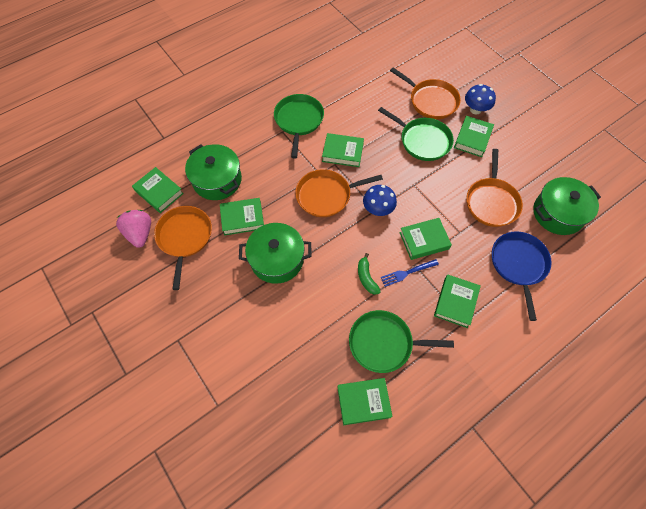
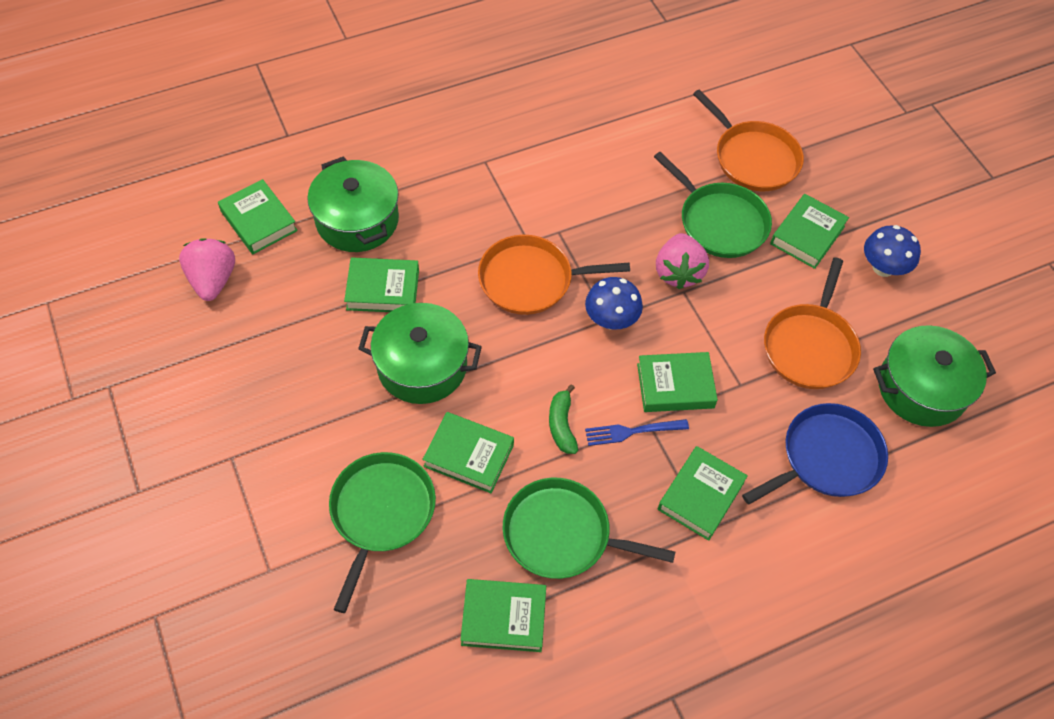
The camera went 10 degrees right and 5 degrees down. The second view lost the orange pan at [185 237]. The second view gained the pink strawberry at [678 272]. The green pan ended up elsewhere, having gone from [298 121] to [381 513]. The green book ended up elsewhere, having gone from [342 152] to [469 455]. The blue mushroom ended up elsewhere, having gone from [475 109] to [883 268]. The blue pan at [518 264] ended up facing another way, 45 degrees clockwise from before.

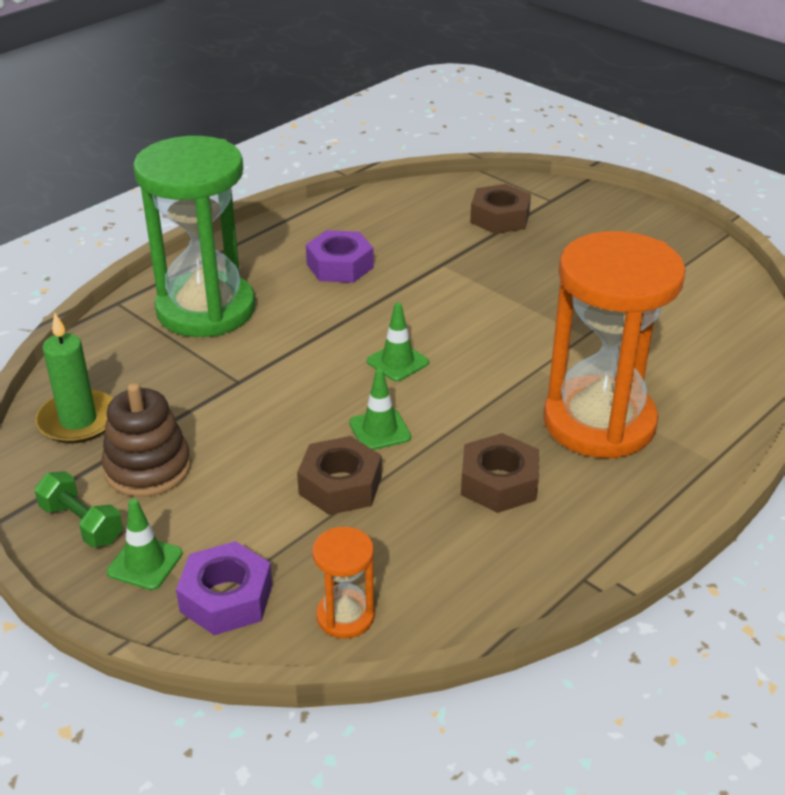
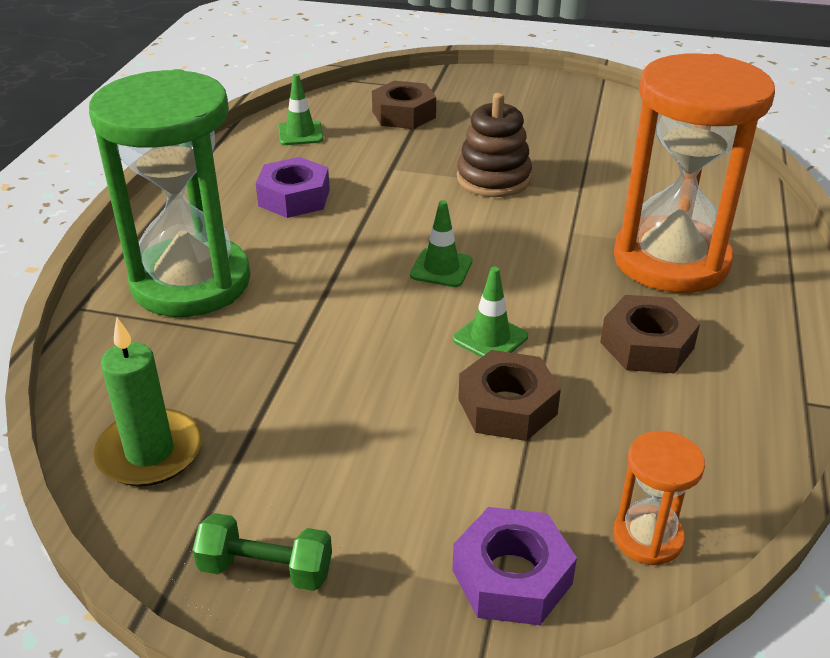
The camera went 30 degrees left and 0 degrees up. The brown stacking toy ended up elsewhere, having gone from [148 468] to [493 179]. The green traffic cone ended up elsewhere, having gone from [145 563] to [300 133].

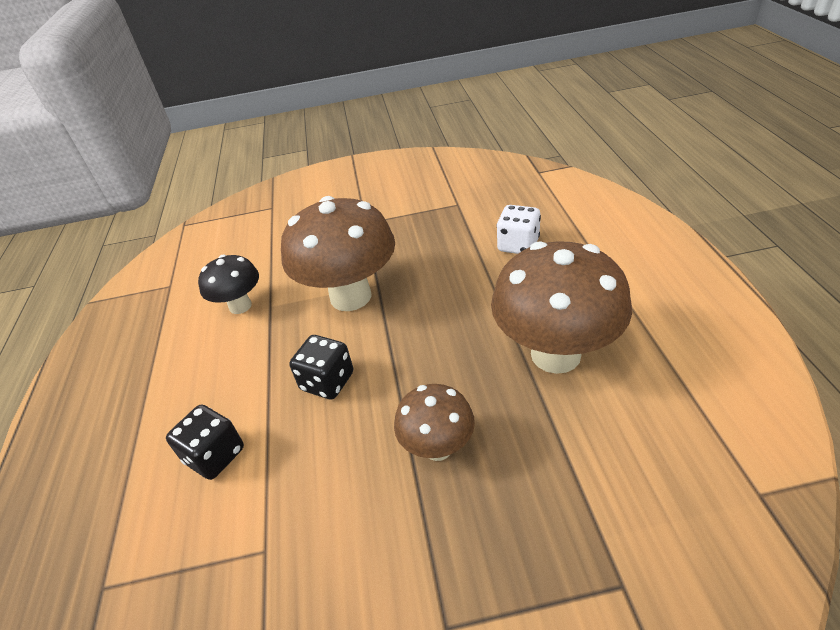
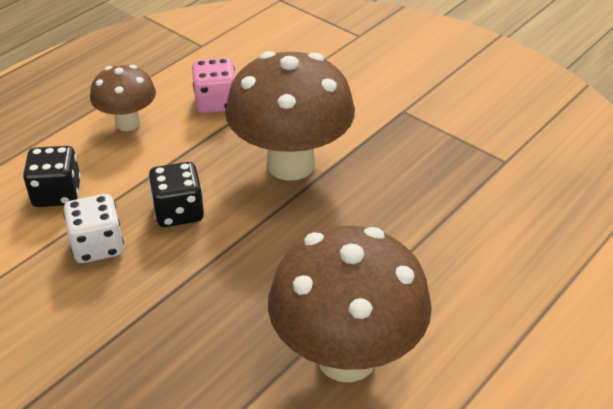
The camera went 45 degrees right and 0 degrees up. The brown mushroom ended up elsewhere, having gone from [438 447] to [128 123]. The white dice ended up elsewhere, having gone from [518 245] to [98 246]. Where the black mushroom stood at [240 306], the pink dice came to stand at [216 102].

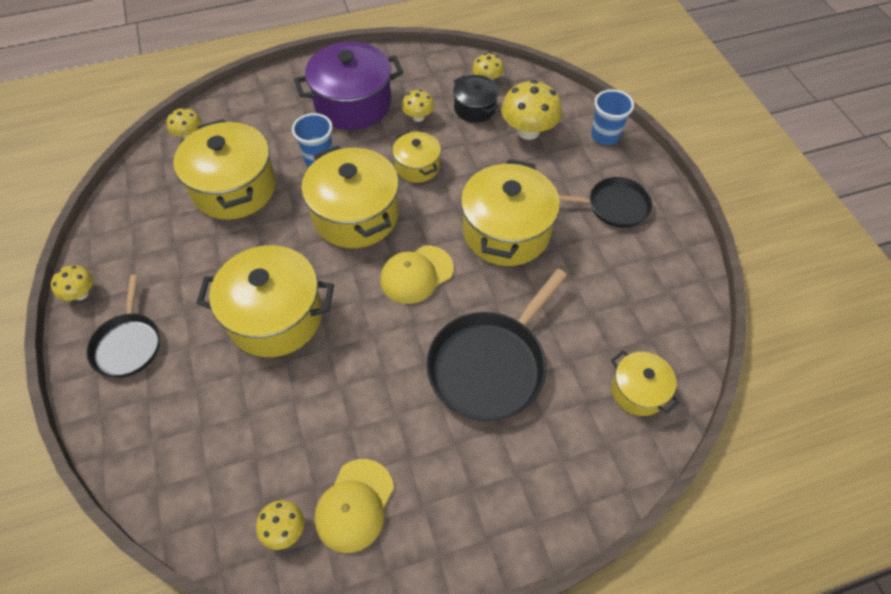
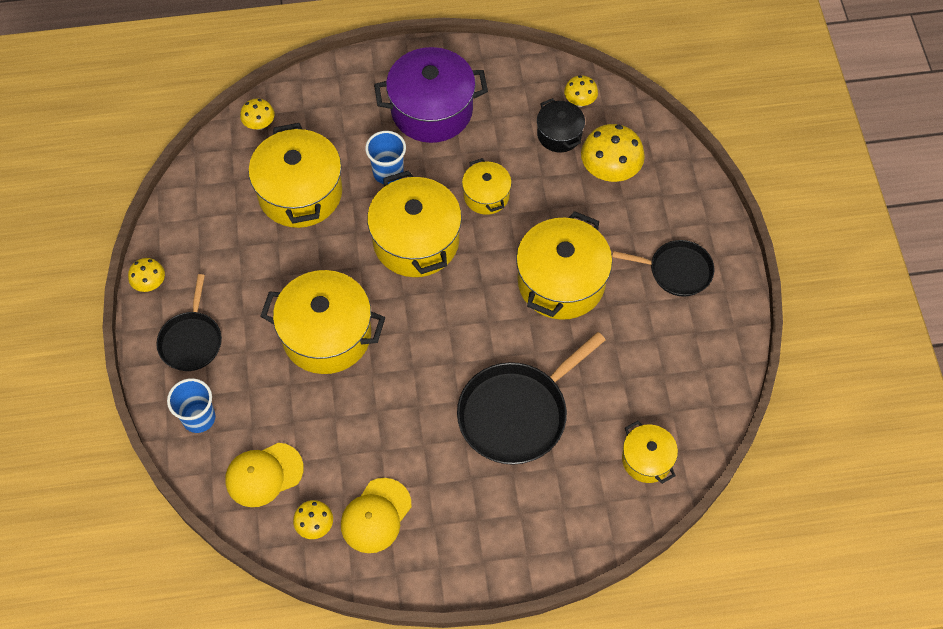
The camera went 10 degrees right and 5 degrees up. The second view lost the yellow mushroom at [418 117]. The yellow cap ended up elsewhere, having gone from [416 274] to [264 475]. The blue cup ended up elsewhere, having gone from [605 135] to [199 418].

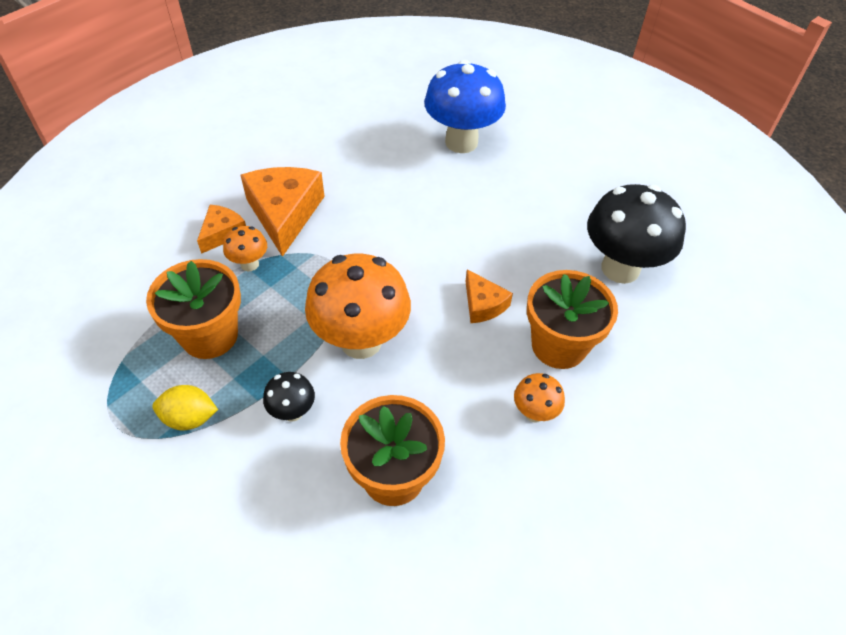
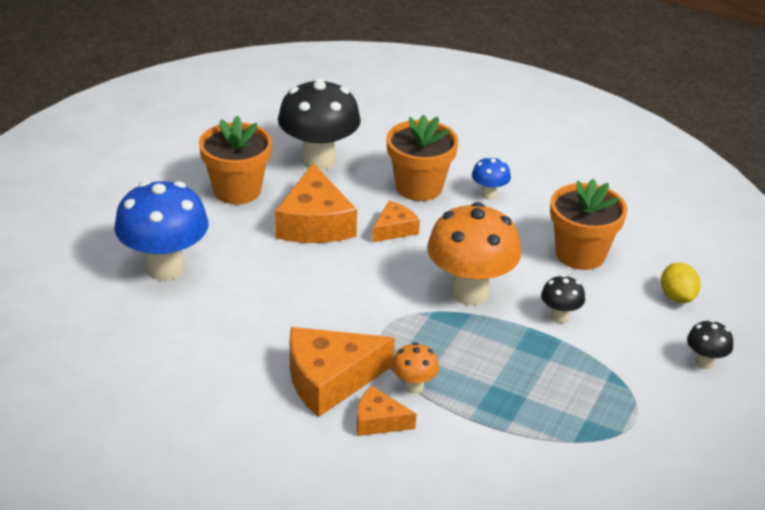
The camera went 105 degrees left and 15 degrees down. The second view gained the orange cheese at [315 223]. The second view gained the black mushroom at [704 362]. The orange flower pot ended up elsewhere, having gone from [210 336] to [237 190]. The yellow lemon ended up elsewhere, having gone from [190 418] to [677 297]. What was the orange mushroom at [534 413] turned into the blue mushroom at [489 194].

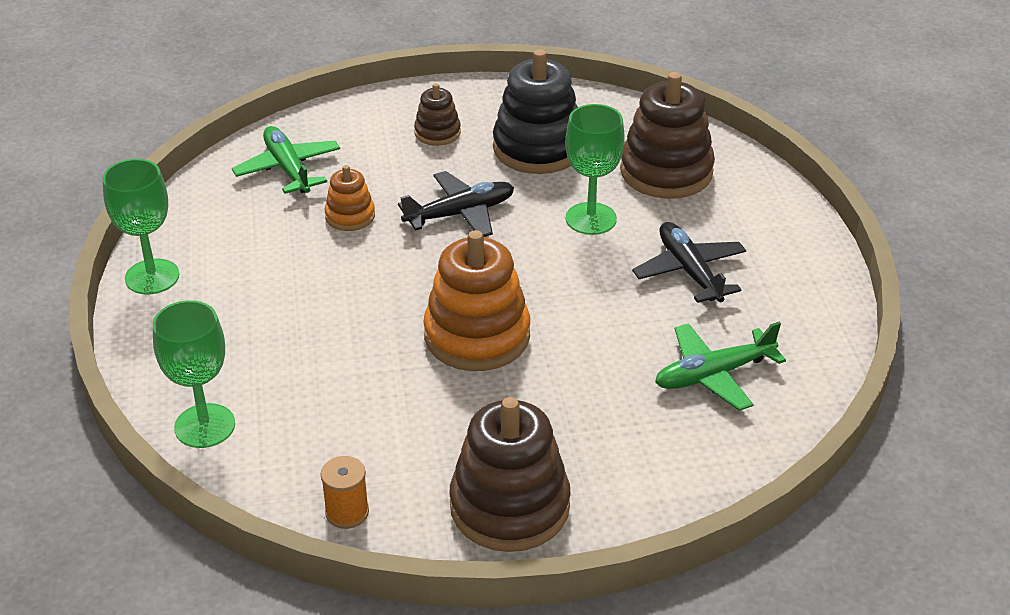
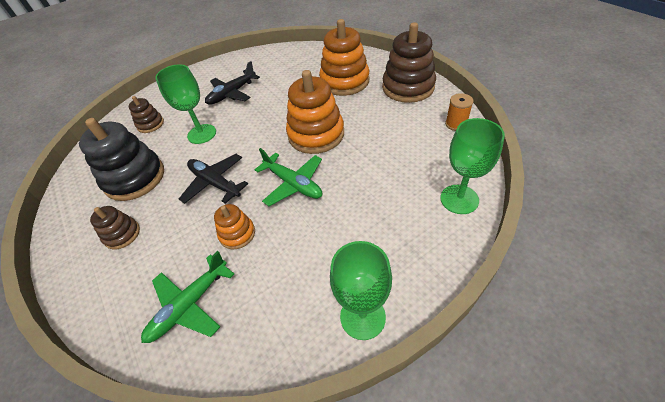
The camera went 110 degrees left and 10 degrees up. The second view gained the orange stacking toy at [344 81]. The green plane ended up elsewhere, having gone from [713 375] to [293 184]. The size of the brown stacking toy at [666 172] changed by a factor of 0.52.

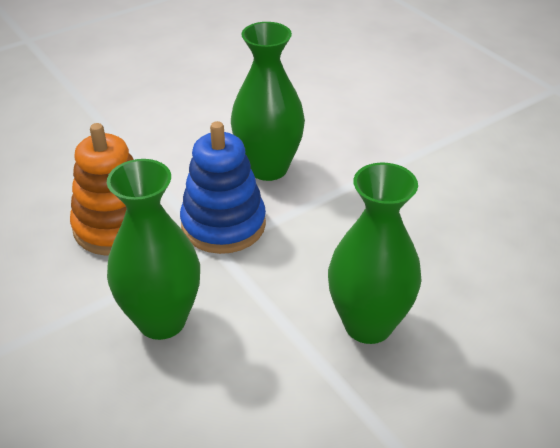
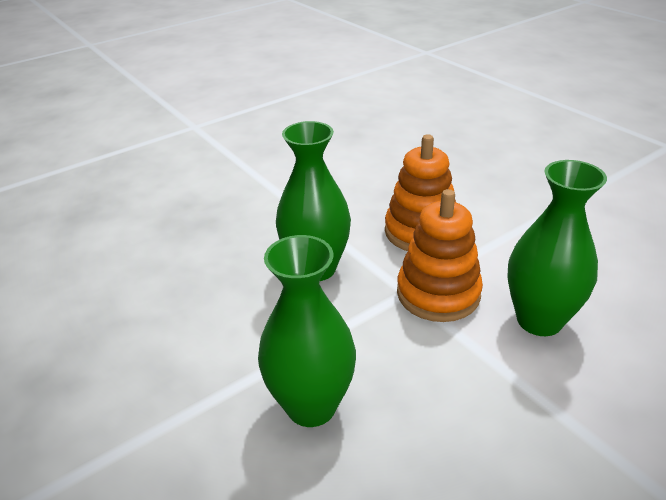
The camera went 90 degrees right and 5 degrees down. What was the blue stacking toy at [223 224] turned into the orange stacking toy at [438 293].

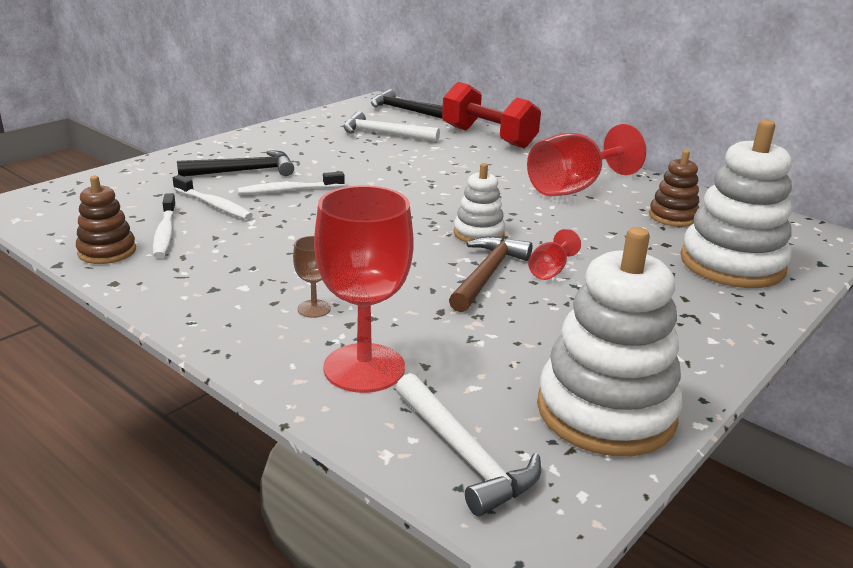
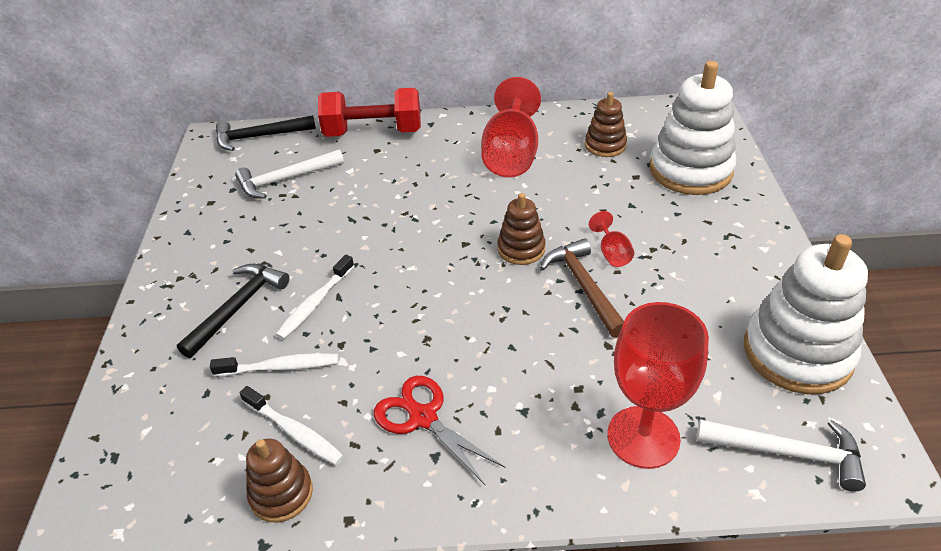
The camera went 40 degrees left and 15 degrees up. The second view lost the brown goblet at [314 309]. The second view gained the red scissors at [423 418]. What was the white stacking toy at [478 234] turned into the brown stacking toy at [521 249].

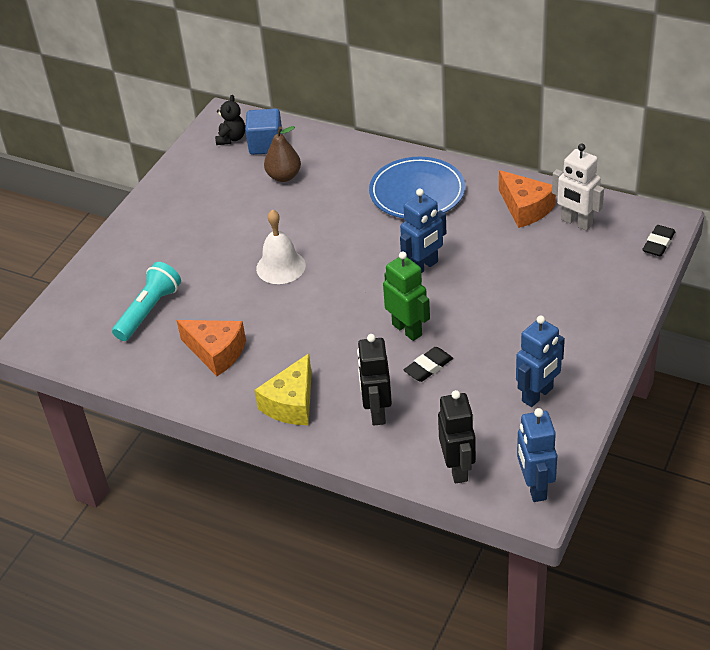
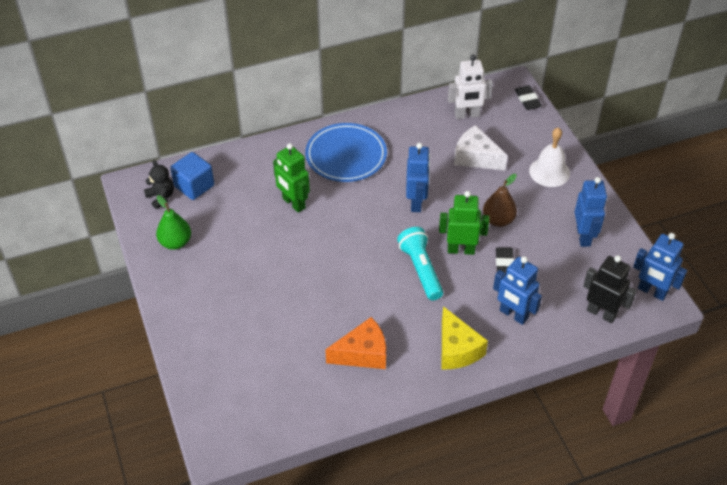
The camera went 50 degrees left and 5 degrees up. The second view lost the orange cheese at [525 208]. The second view gained the green pear at [175 242]. The second view gained the green robot at [293 203]. The second view gained the white cheese at [476 157]. The turquoise flashlight ended up elsewhere, having gone from [149 311] to [421 270]. The white bell ended up elsewhere, having gone from [281 267] to [549 172]. The brown pear ended up elsewhere, having gone from [284 176] to [498 220]. What was the black robot at [377 412] turned into the blue robot at [513 315].

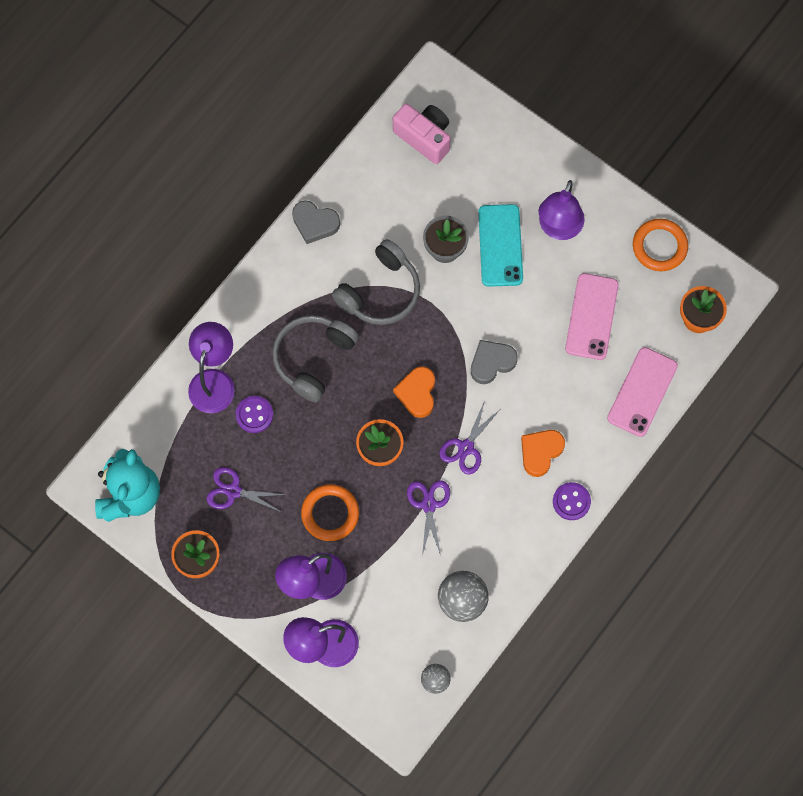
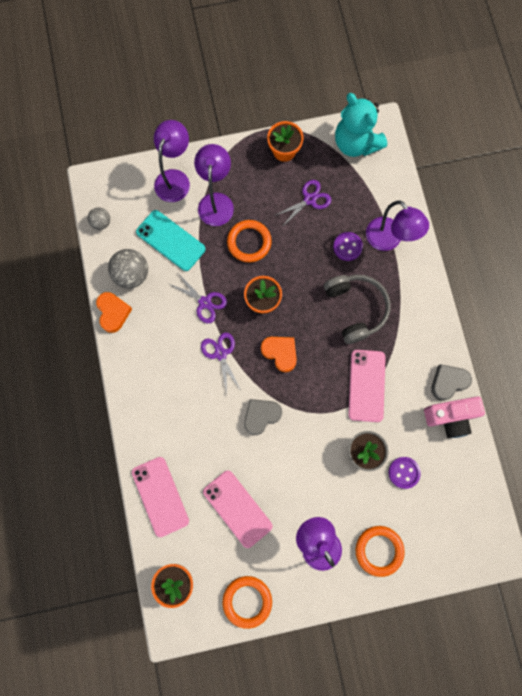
The camera went 130 degrees right and 5 degrees up. The second view gained the orange ring at [379 550]. The pink camera ended up elsewhere, having gone from [424 137] to [450 417]. The turquoise phone ended up elsewhere, having gone from [500 245] to [171 240]. The orange heart ended up elsewhere, having gone from [540 452] to [113 313]. The purple button ended up elsewhere, having gone from [571 501] to [404 472]. Where the grey headphones stood at [380 292], the pink phone came to stand at [366 385]. The grey heart at [491 362] ended up facing another way, 135 degrees counterclockwise from before.

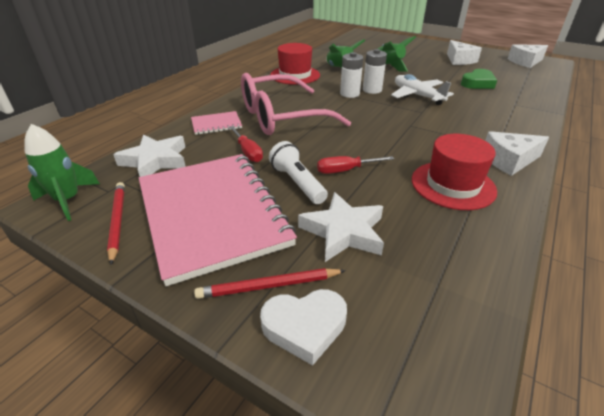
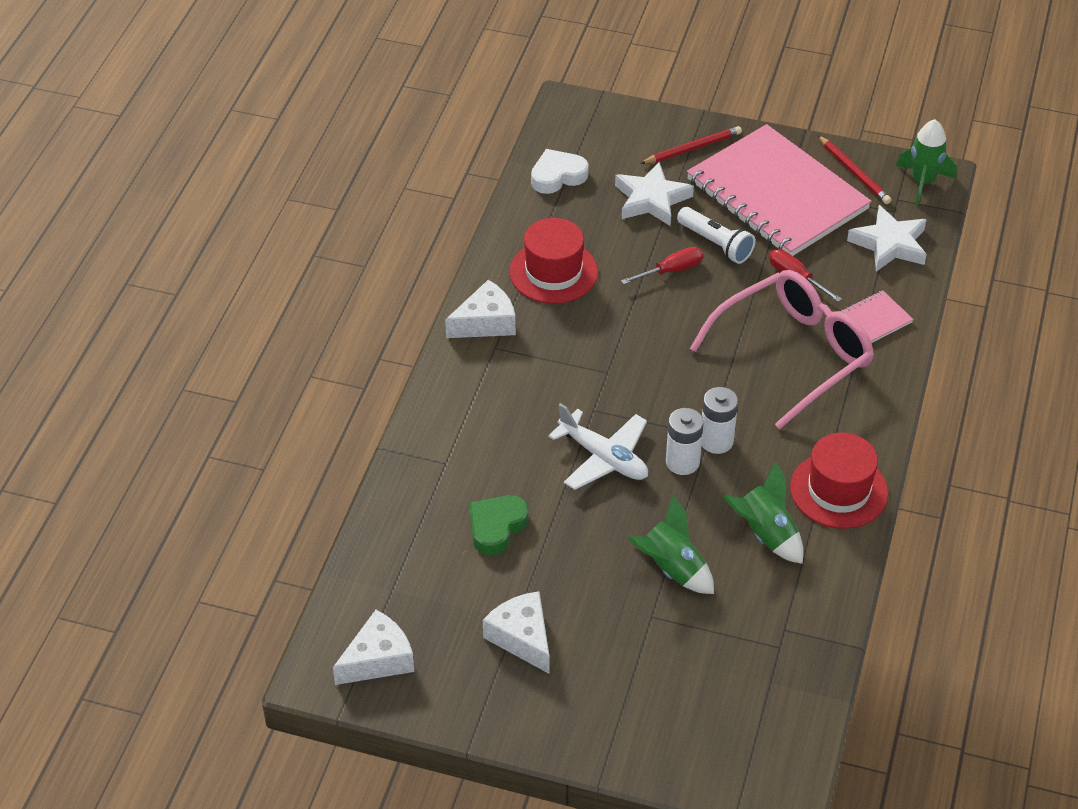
The camera went 165 degrees right and 10 degrees up. The white heart ended up elsewhere, having gone from [305 327] to [557 176].

